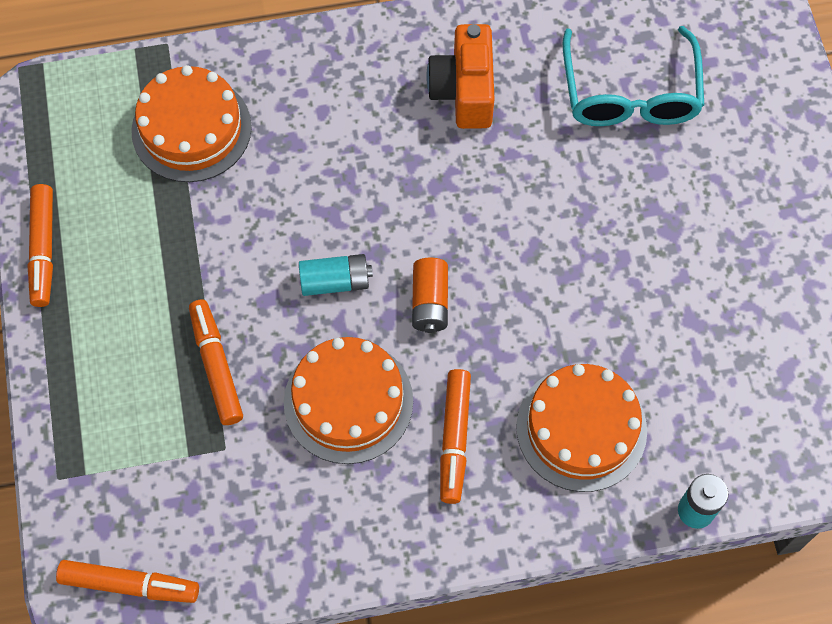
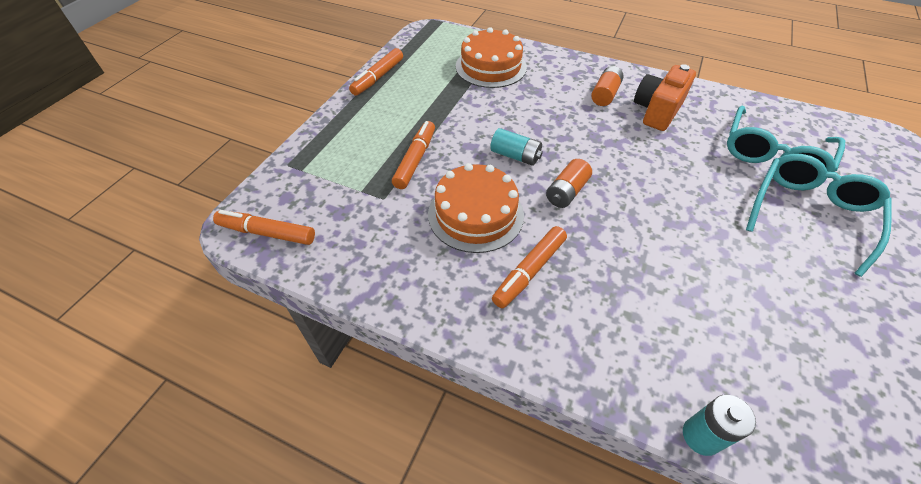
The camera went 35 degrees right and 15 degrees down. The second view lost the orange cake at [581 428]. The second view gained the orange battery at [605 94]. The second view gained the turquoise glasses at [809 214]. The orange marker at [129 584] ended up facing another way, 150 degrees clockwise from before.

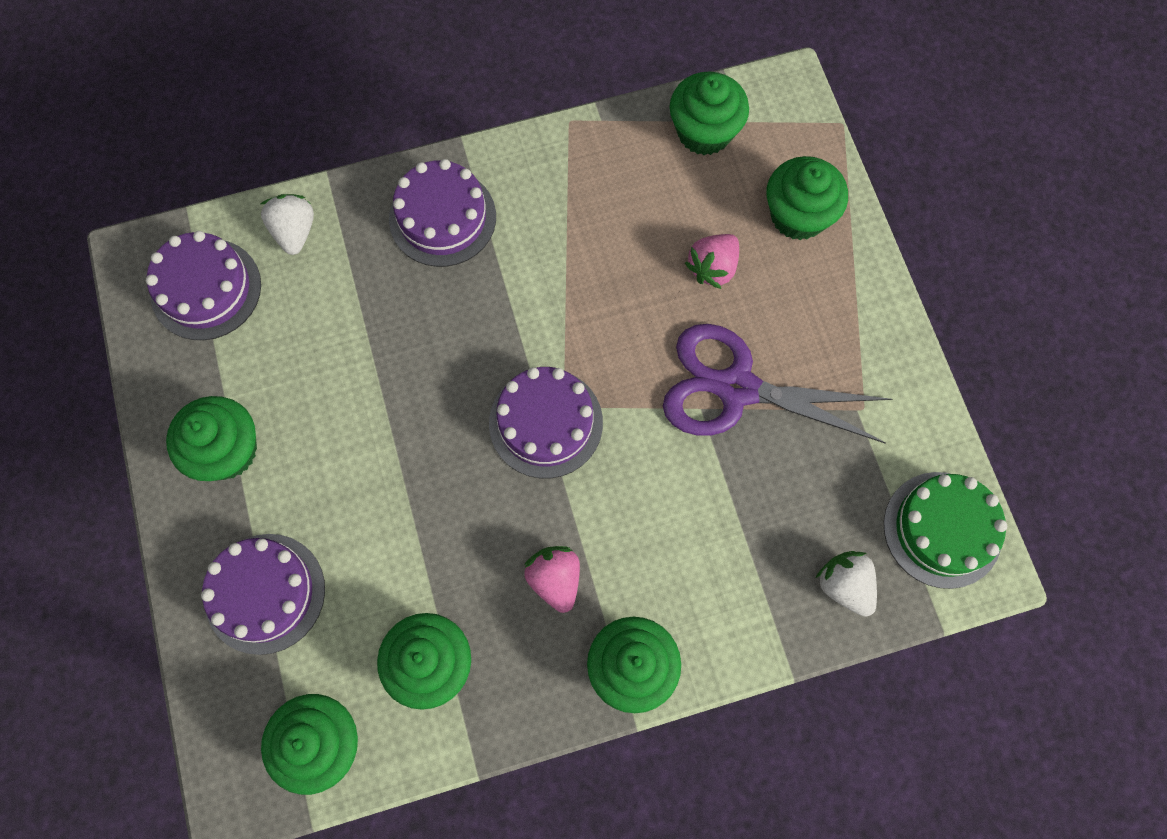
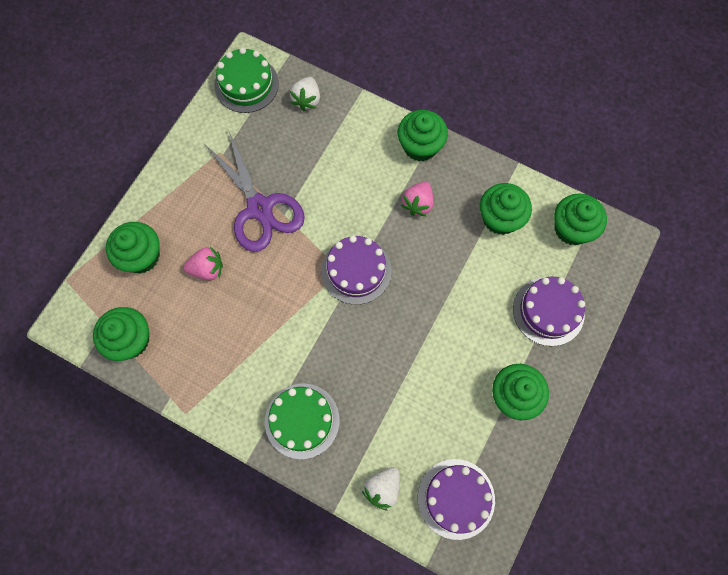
The camera went 135 degrees left and 0 degrees up. What was the purple cake at [442 218] turned into the green cake at [302 420].

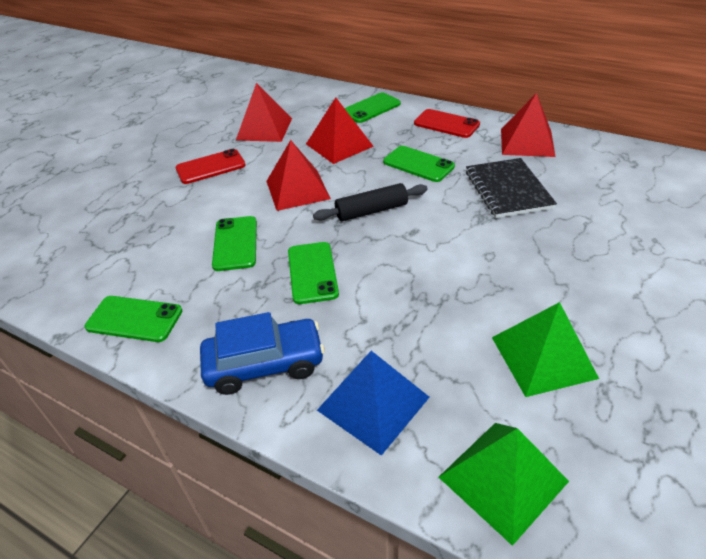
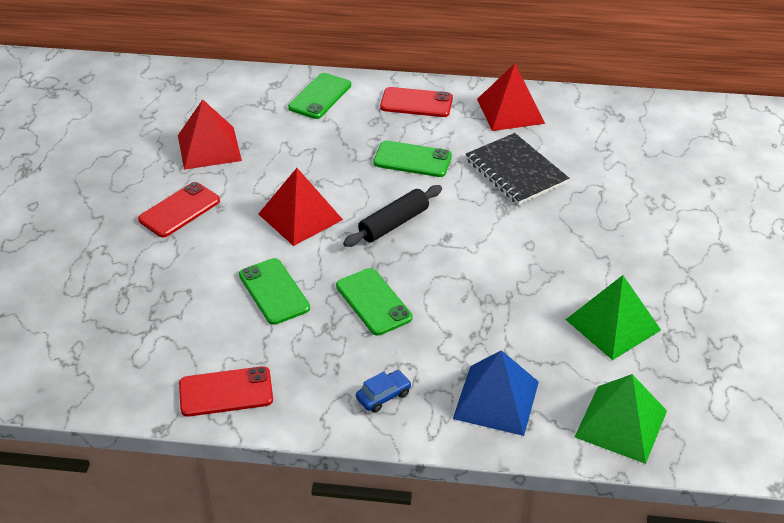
The camera went 25 degrees left and 0 degrees up. The second view lost the red pyramid at [339 145]. What was the green phone at [134 319] turned into the red phone at [226 392]. The size of the blue car at [264 364] changed by a factor of 0.49.

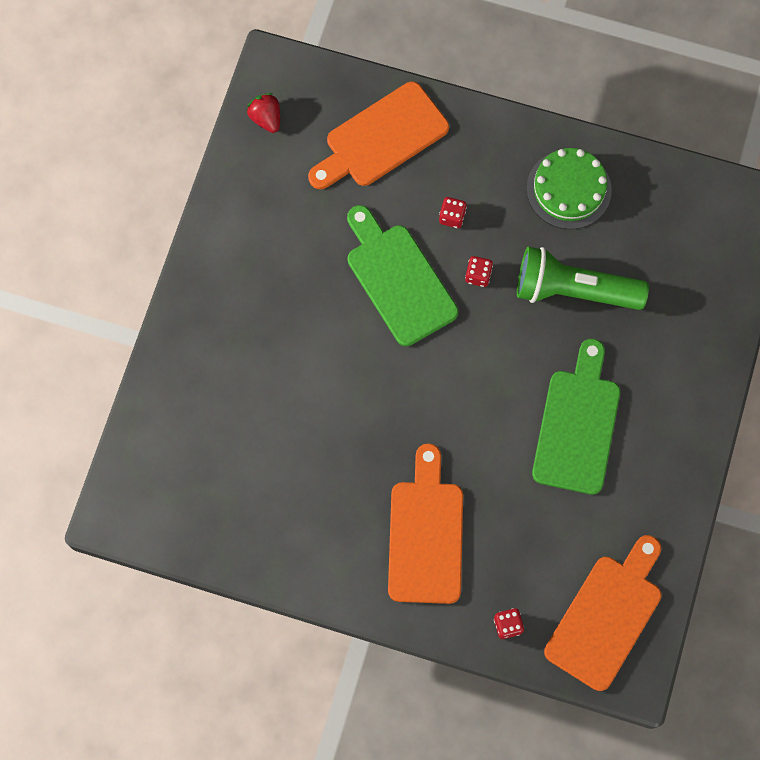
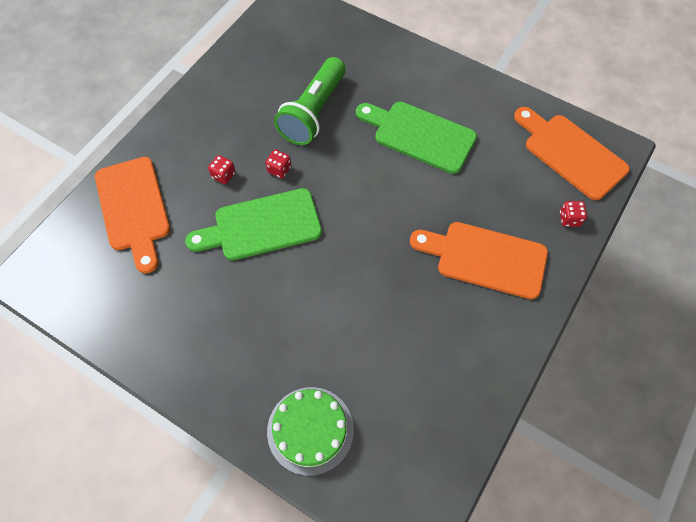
The camera went 75 degrees left and 10 degrees down. The second view lost the red strawberry at [266 118]. The green cake ended up elsewhere, having gone from [568 189] to [310 430].

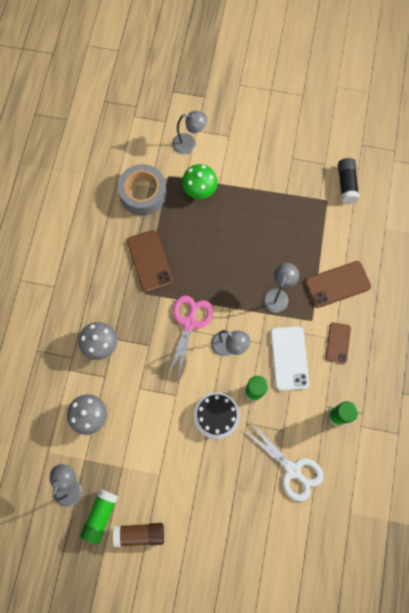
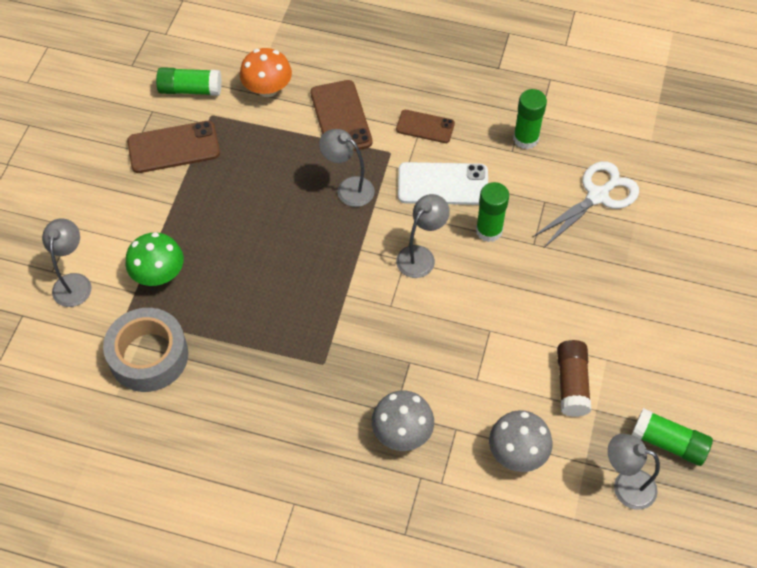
The camera went 85 degrees left and 15 degrees down. The second view lost the pink scissors at [189 323]. The second view lost the black cake at [216 415]. The second view gained the orange mushroom at [267 89]. The brown glue stick ended up elsewhere, having gone from [140 534] to [571 384]. The brown phone ended up elsewhere, having gone from [149 261] to [173 147]. What was the black glue stick at [346 184] turned into the green glue stick at [190 90].

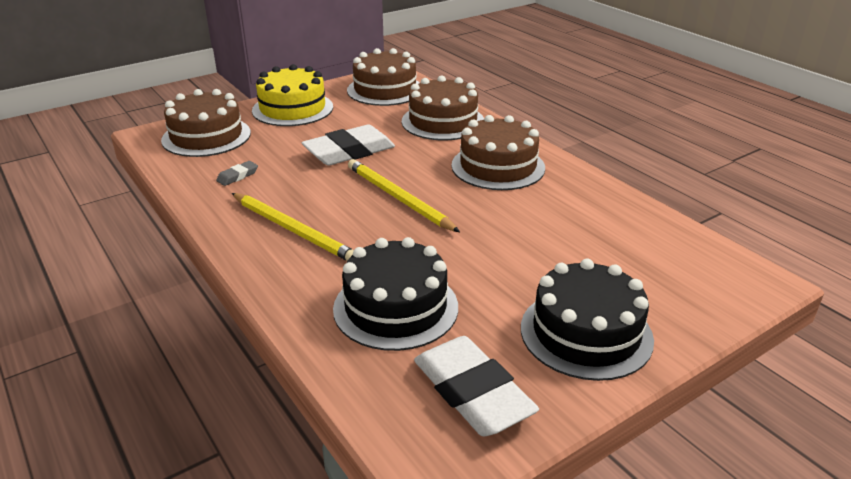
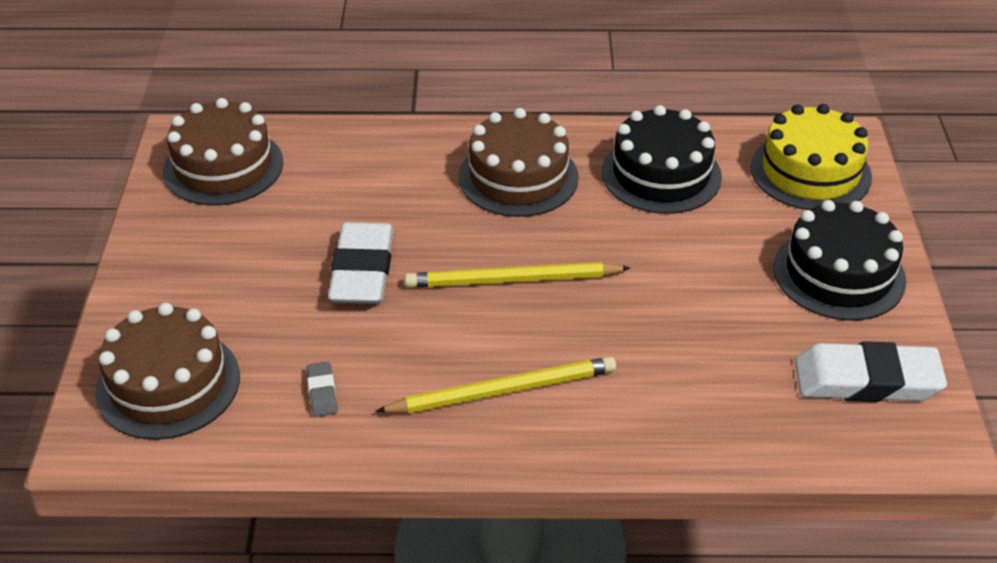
The camera went 55 degrees left and 10 degrees up. The second view lost the brown cake at [443 121]. The yellow cake ended up elsewhere, having gone from [292 109] to [810 172]. The black cake ended up elsewhere, having gone from [395 307] to [661 174].

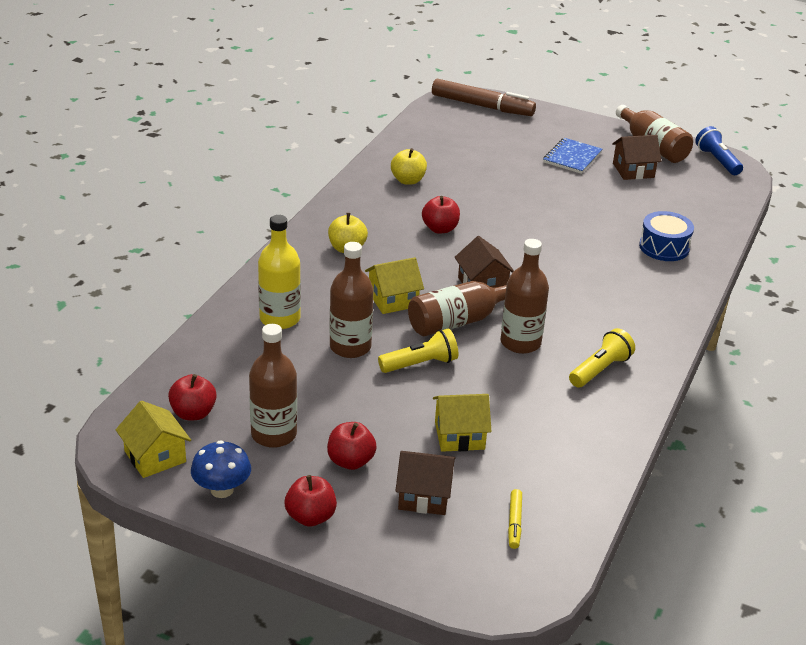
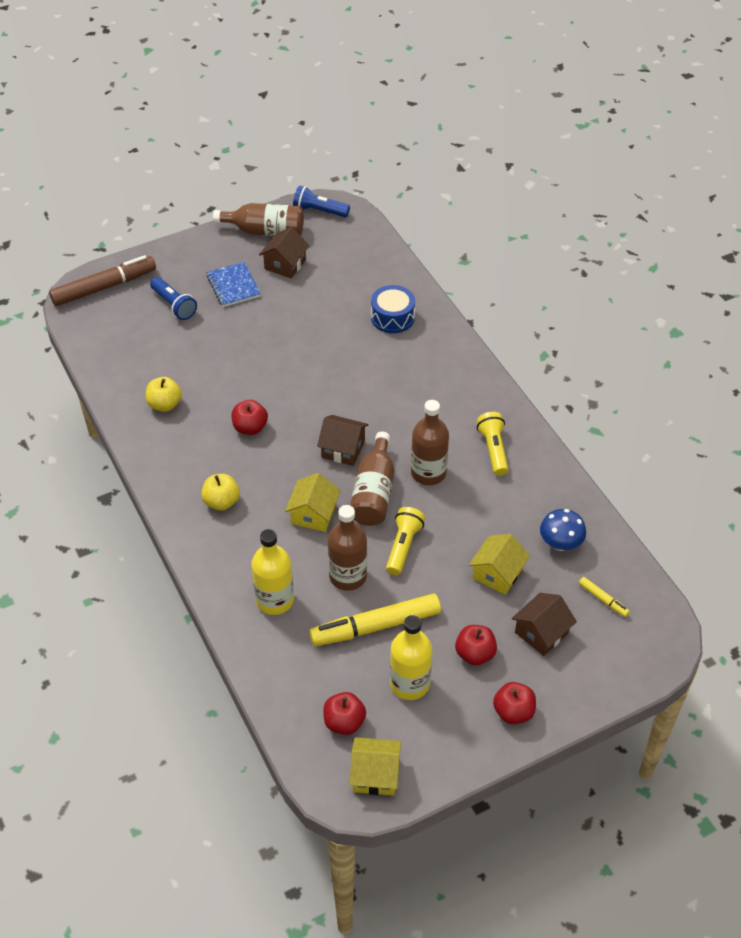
The camera went 50 degrees left and 15 degrees up. The second view gained the blue flashlight at [174 305]. The second view gained the yellow marker at [375 626]. The blue mushroom ended up elsewhere, having gone from [222 490] to [560 543]. What was the brown bottle at [274 434] turned into the yellow bottle at [409 684].

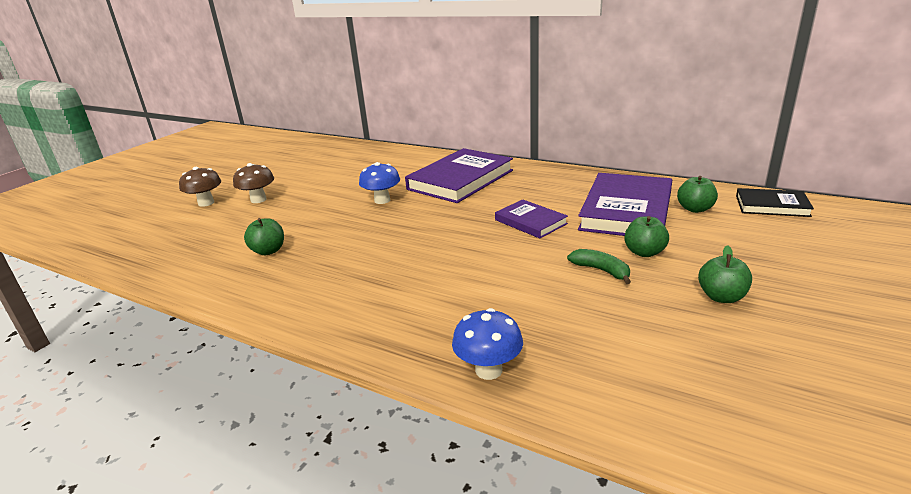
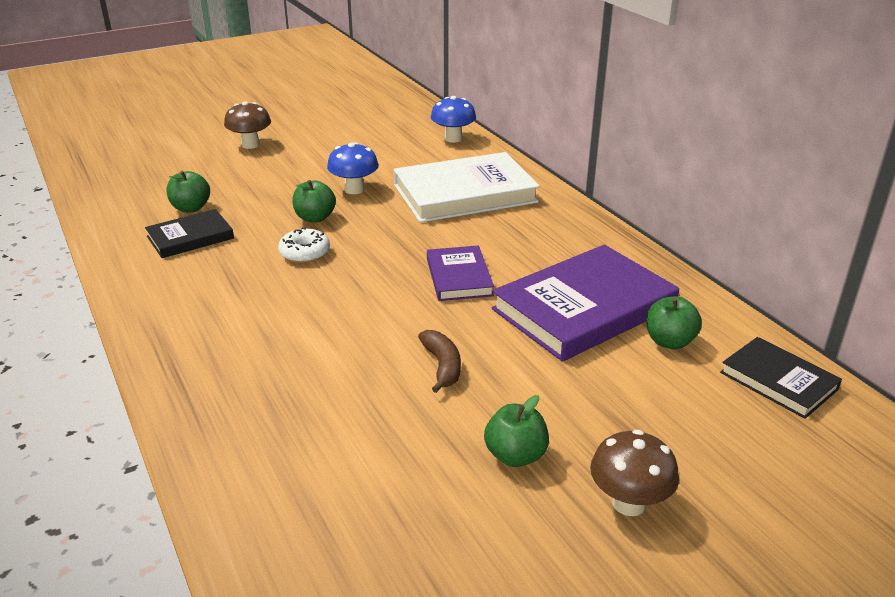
The camera went 30 degrees right and 5 degrees up. The second view gained the black book at [190 237]. The second view gained the white donut at [305 253]. The brown mushroom ended up elsewhere, having gone from [206 203] to [629 503]. The blue mushroom ended up elsewhere, having gone from [488 370] to [453 139]. The green apple ended up elsewhere, having gone from [644 252] to [315 218]. What was the purple book at [460 180] turned into the white book at [464 193]. What was the green banana at [601 270] turned into the brown banana at [442 366].

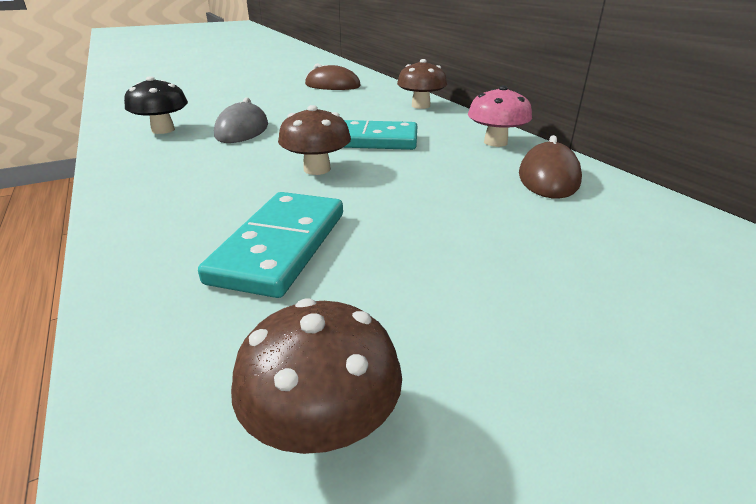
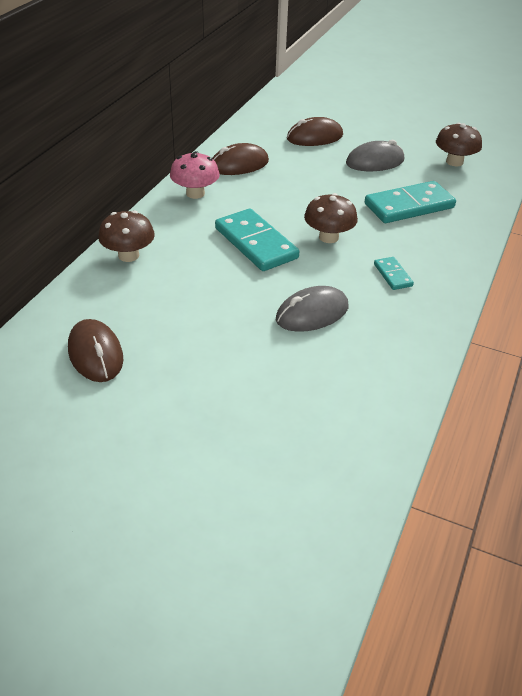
The camera went 130 degrees left and 10 degrees up. The second view lost the black mushroom at [163 130]. The second view gained the brown mouse at [314 137]. The second view gained the grey mouse at [375 162]. The second view gained the turquoise domino at [393 275].

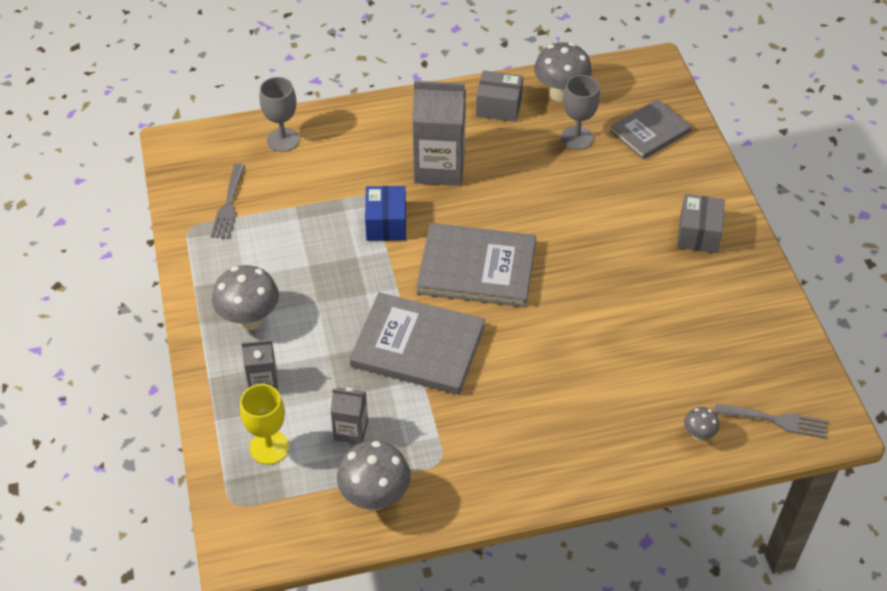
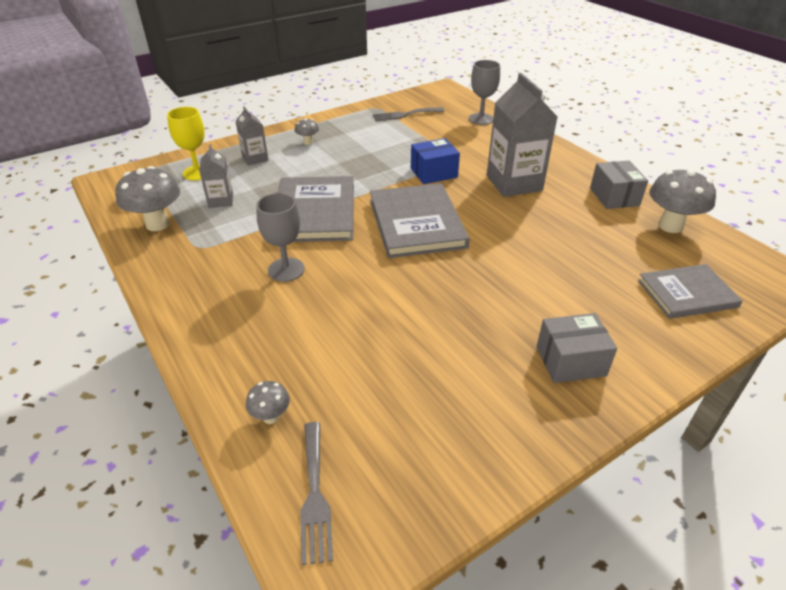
The camera went 70 degrees right and 10 degrees down. The grey goblet ended up elsewhere, having gone from [577 138] to [286 270]. The grey book at [650 131] ended up facing another way, 45 degrees counterclockwise from before. The size of the grey mushroom at [249 320] changed by a factor of 0.50.

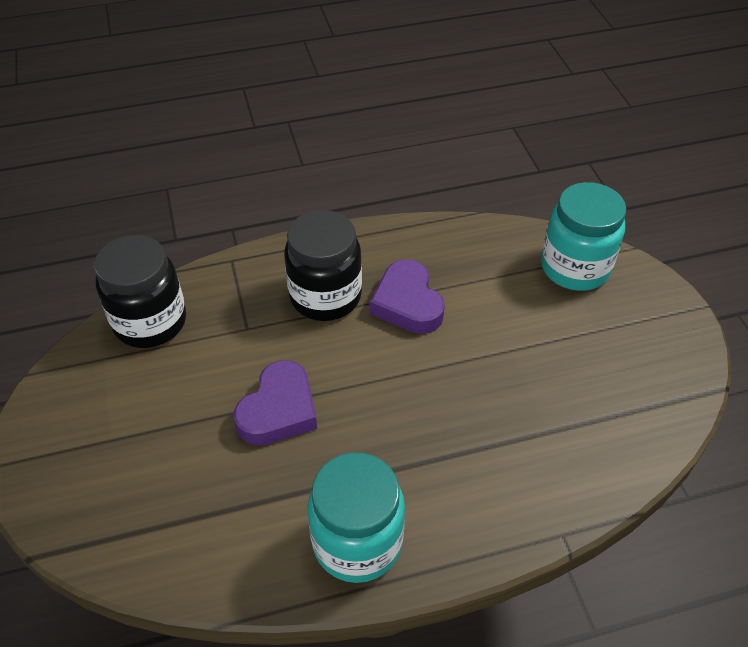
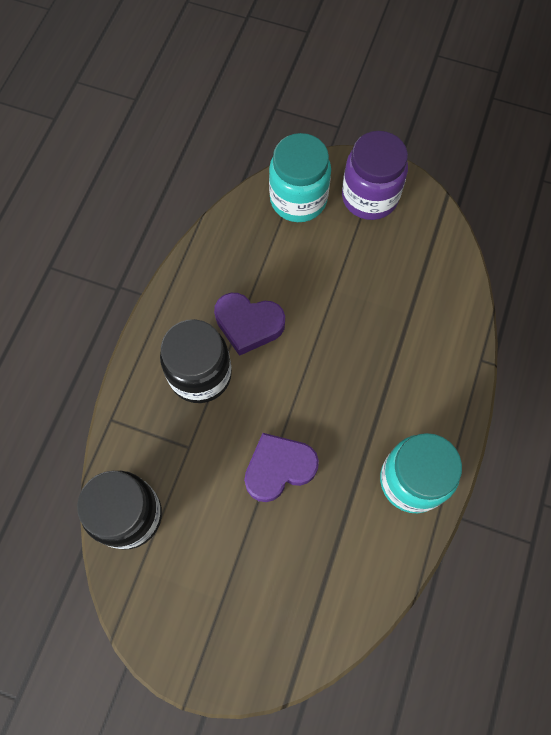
The camera went 55 degrees left and 20 degrees up. The second view gained the purple jar at [369 197]. The purple heart at [279 410] ended up facing another way, 90 degrees counterclockwise from before.

